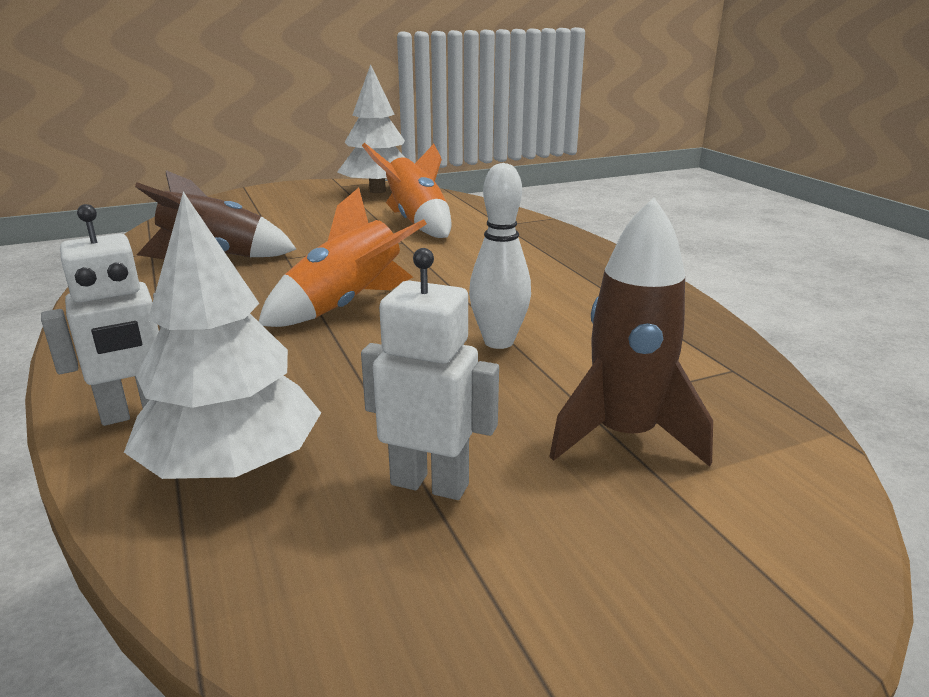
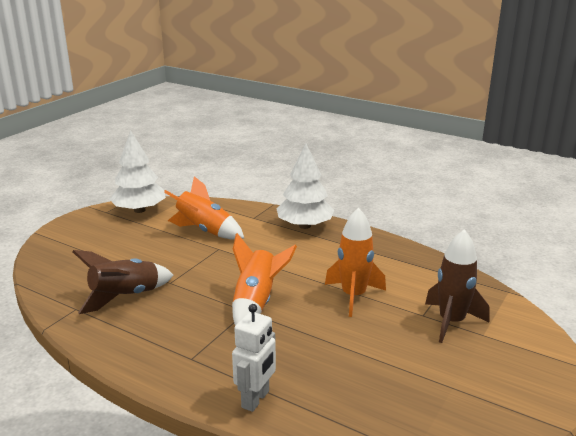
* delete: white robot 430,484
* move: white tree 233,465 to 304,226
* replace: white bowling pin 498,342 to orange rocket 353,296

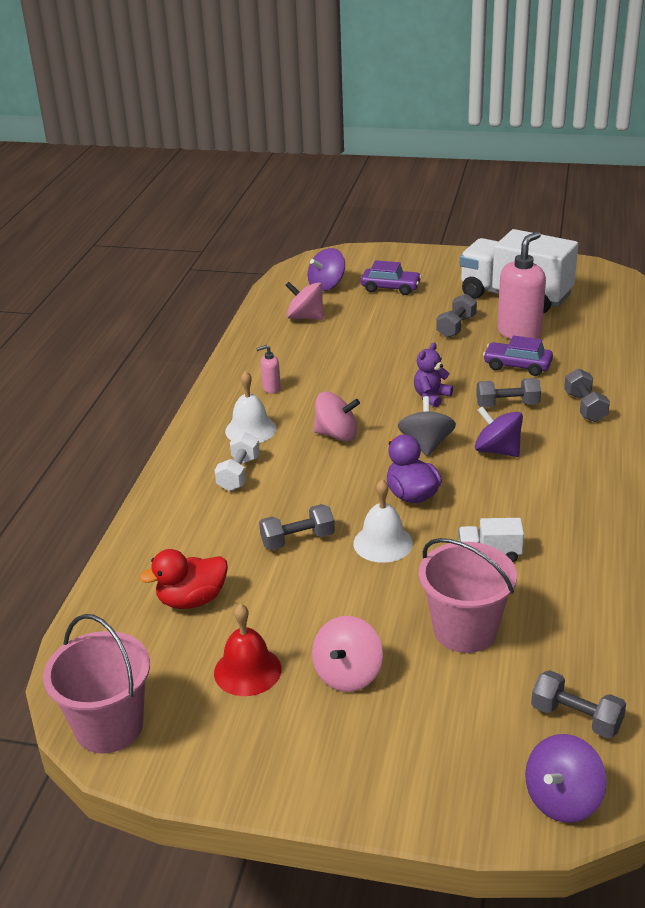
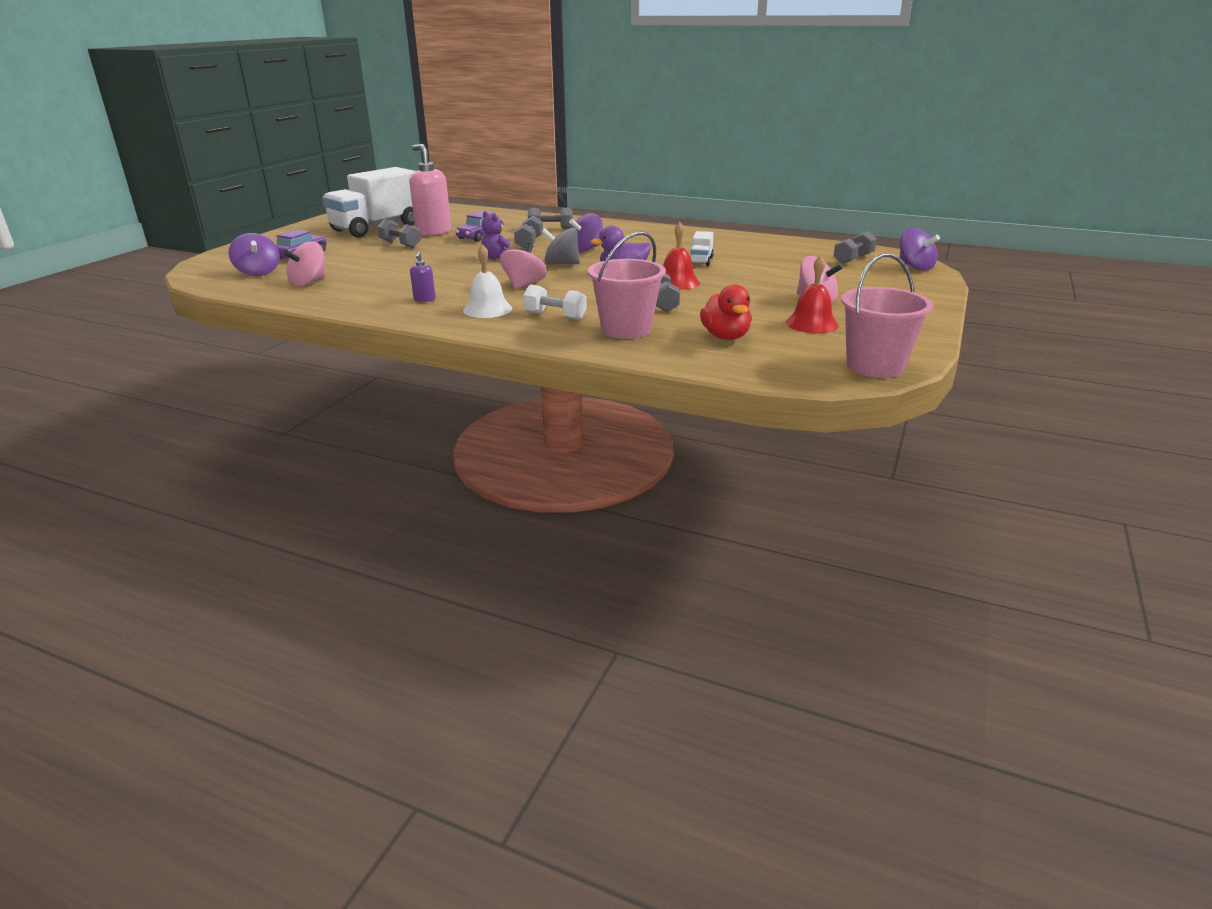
* move: pink bucket 465,630 to 626,329
* recolor: pink soap dispenser 271,388 to purple soap dispenser 424,299
* recolor: white bell 383,543 to red bell 677,282

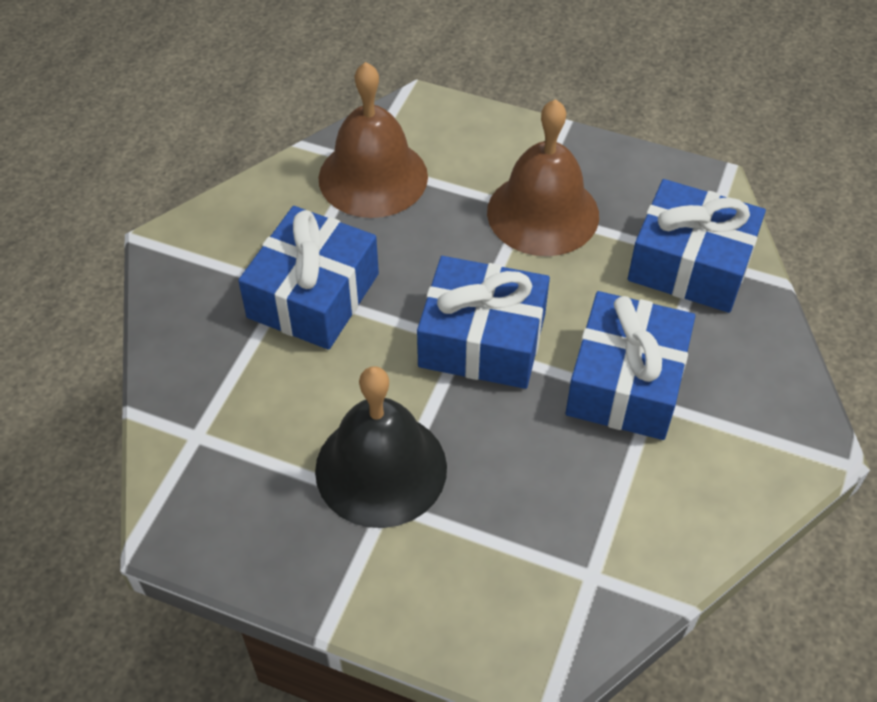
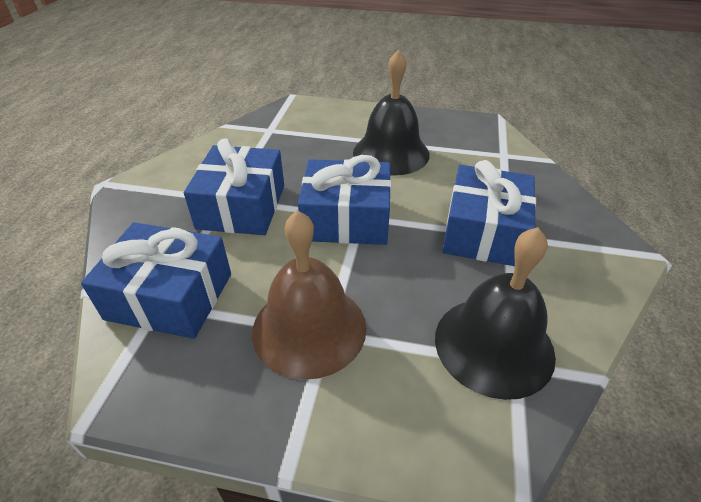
* recolor: brown bell 373,177 to black bell 494,345

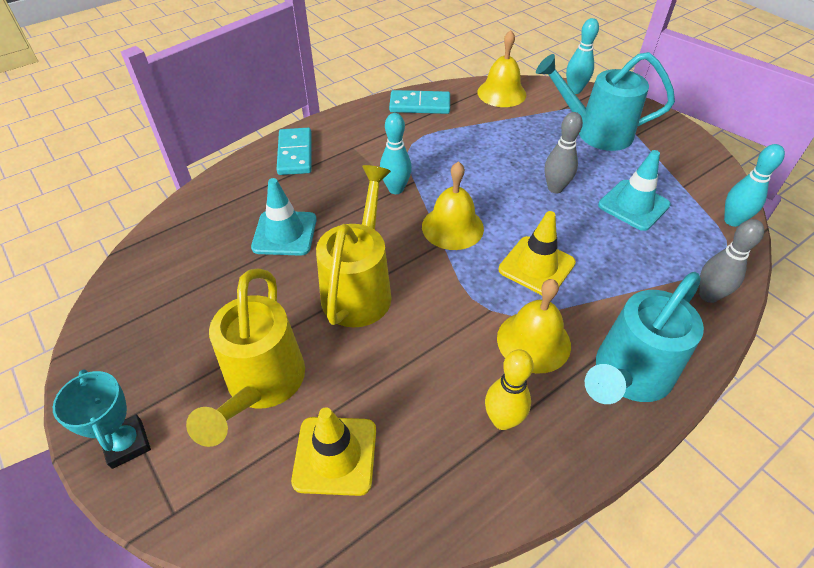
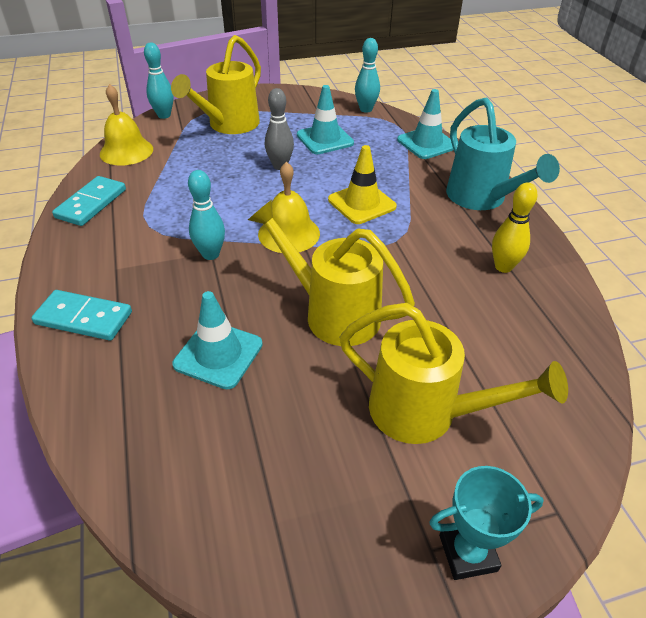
* delete: yellow traffic cone 335,455
* delete: yellow bell 533,341
* replace: grey bowling pin 708,295 to turquoise traffic cone 427,143
* recolor: turquoise watering can 596,133 to yellow watering can 229,125

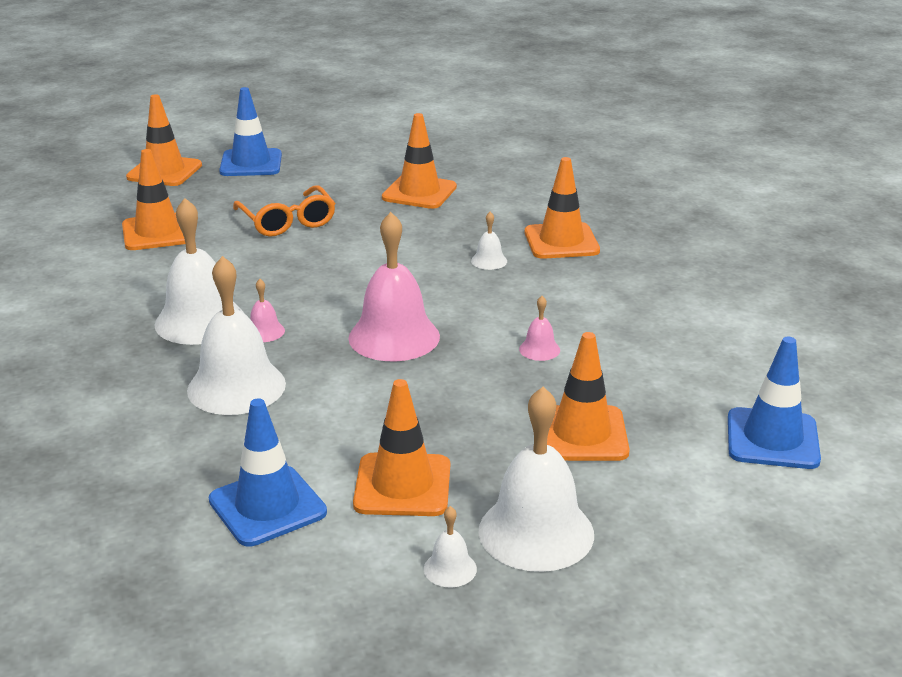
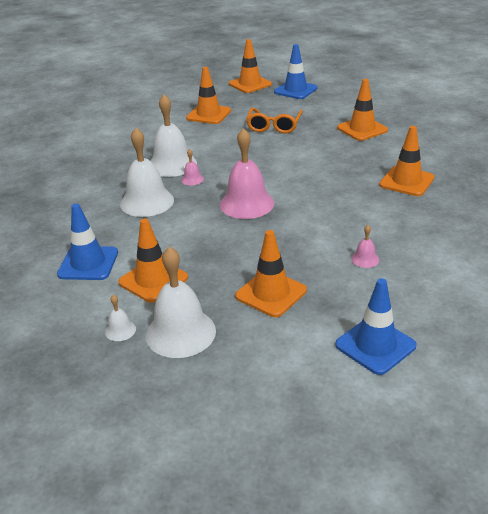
* delete: white bell 489,261
* move: pink bell 539,349 to 365,259

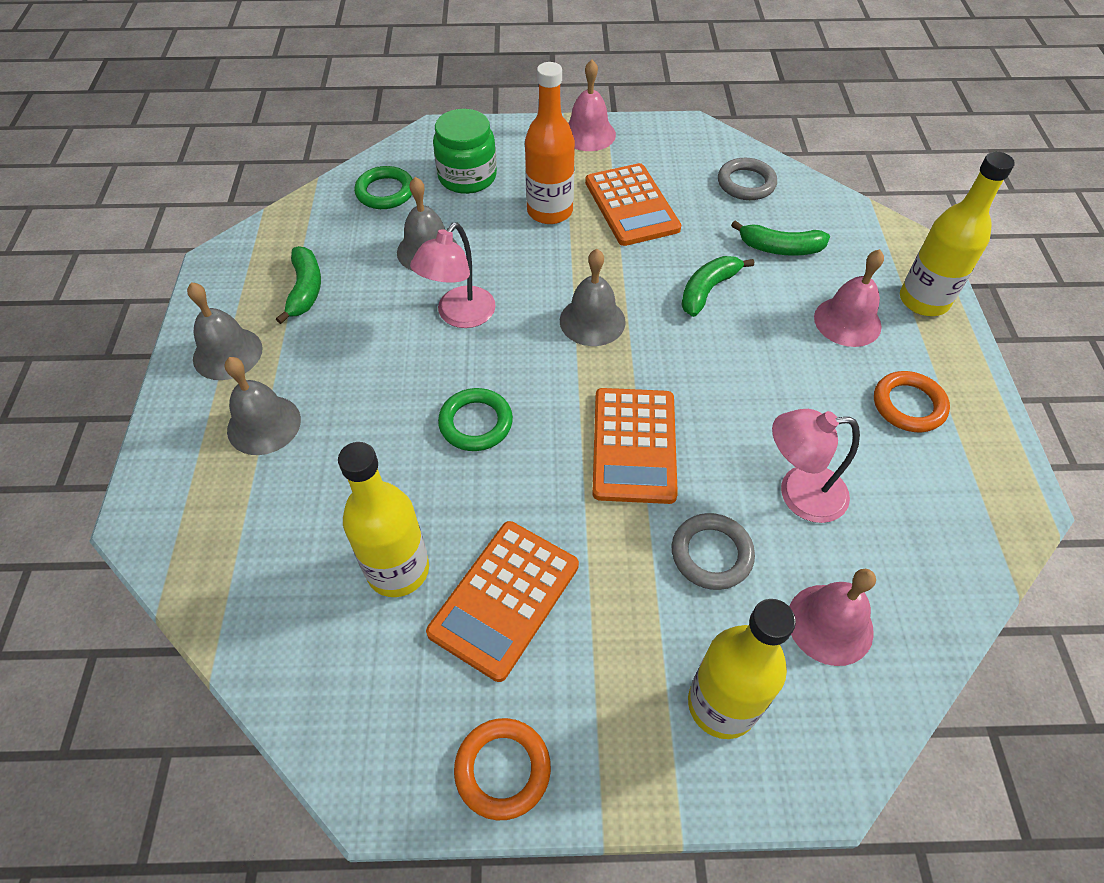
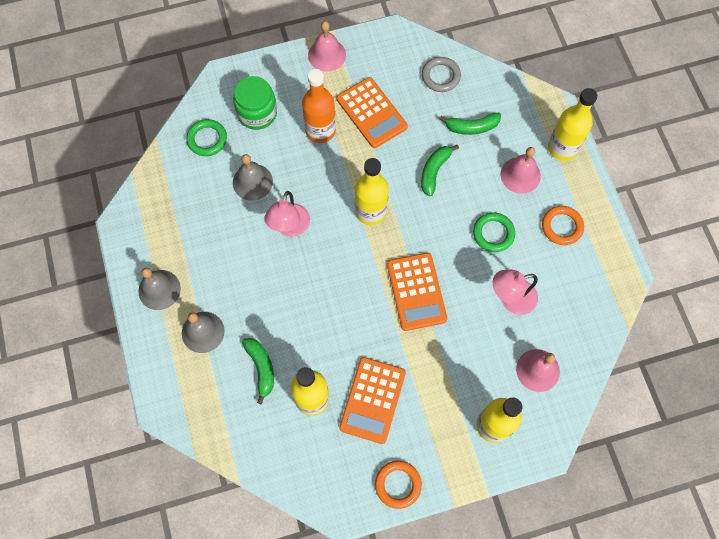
* delete: grey ring 711,554
* move: green banana 305,290 to 261,368
* move: green ring 476,423 to 493,233
* replace: grey bell 592,321 to yellow bottle 371,211

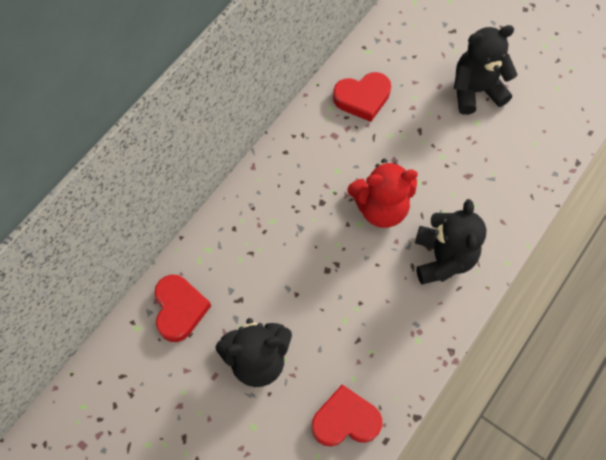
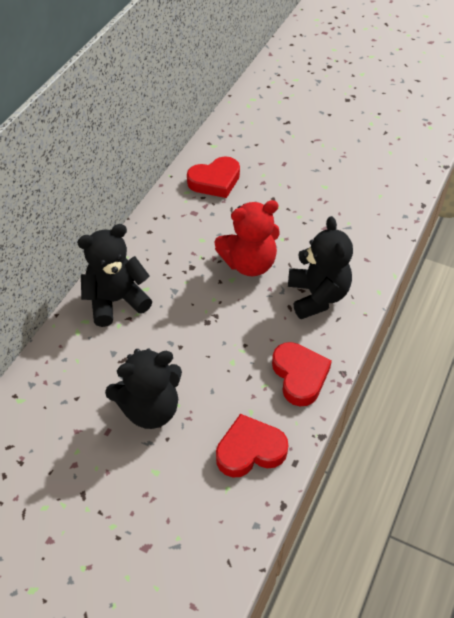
* move: red heart 179,309 to 299,376
* move: black teddy bear 476,91 to 116,301

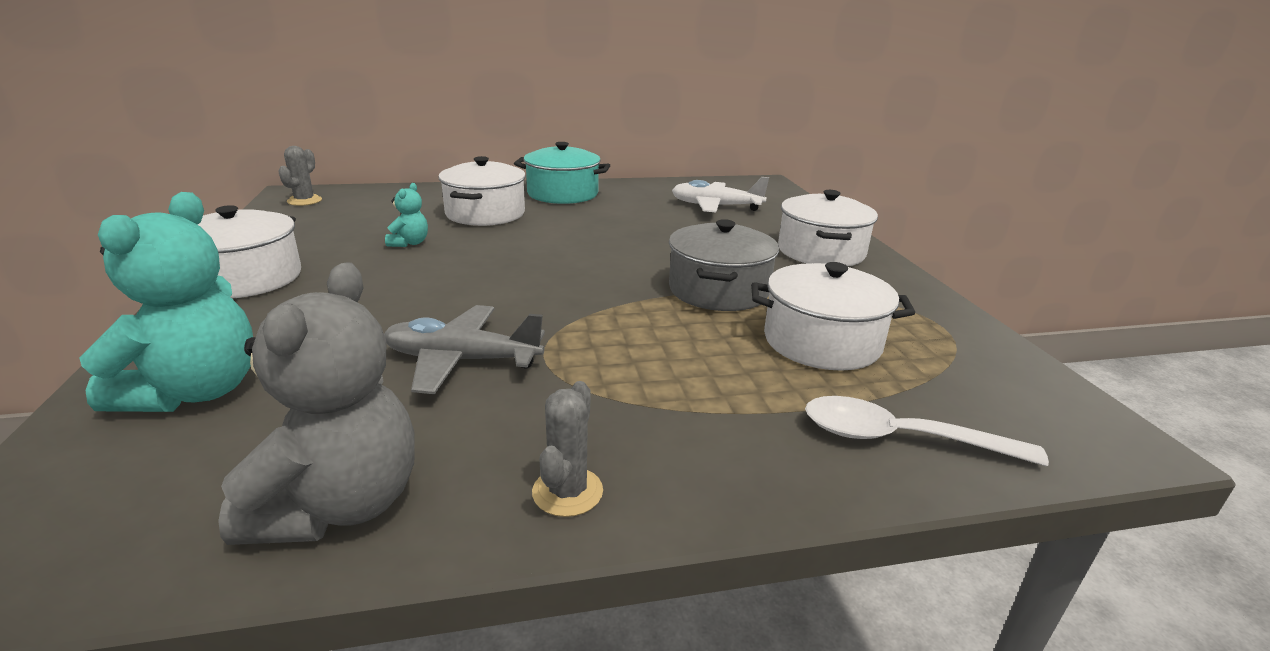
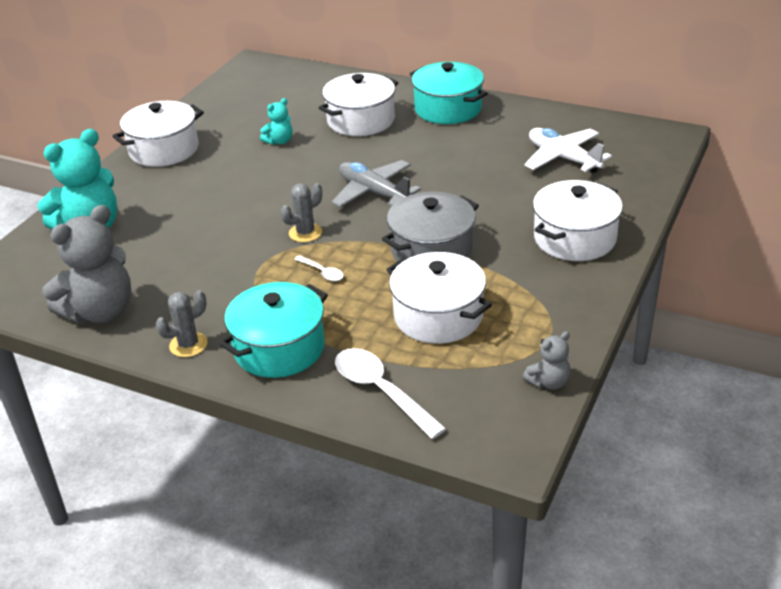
* insert: turquoise pot 279,348
* insert: white spoon 322,272
* insert: grey teddy bear 549,382
* move: grey cactus 304,201 to 305,233
* move: grey plane 462,360 to 373,193

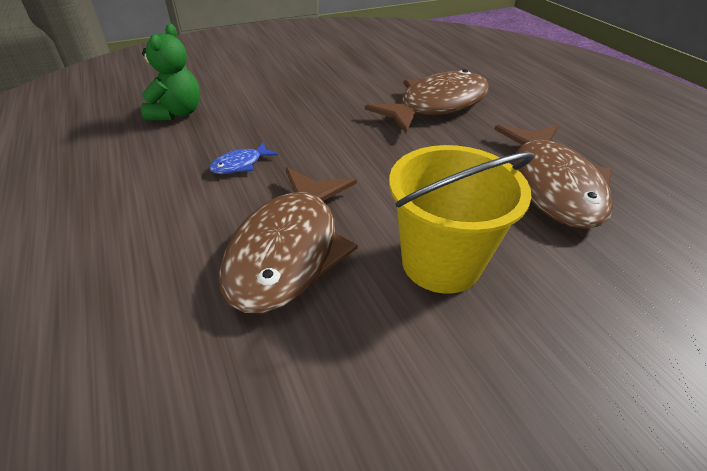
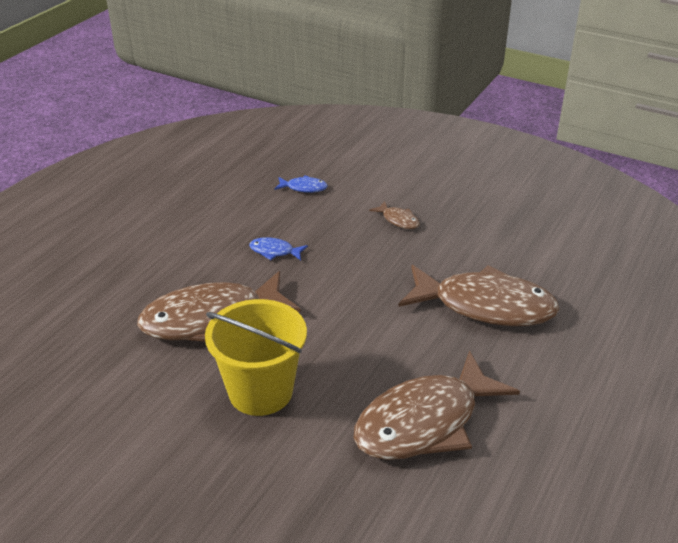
* insert: brown fish 398,220
* replace: green teddy bear 177,113 to blue fish 304,188

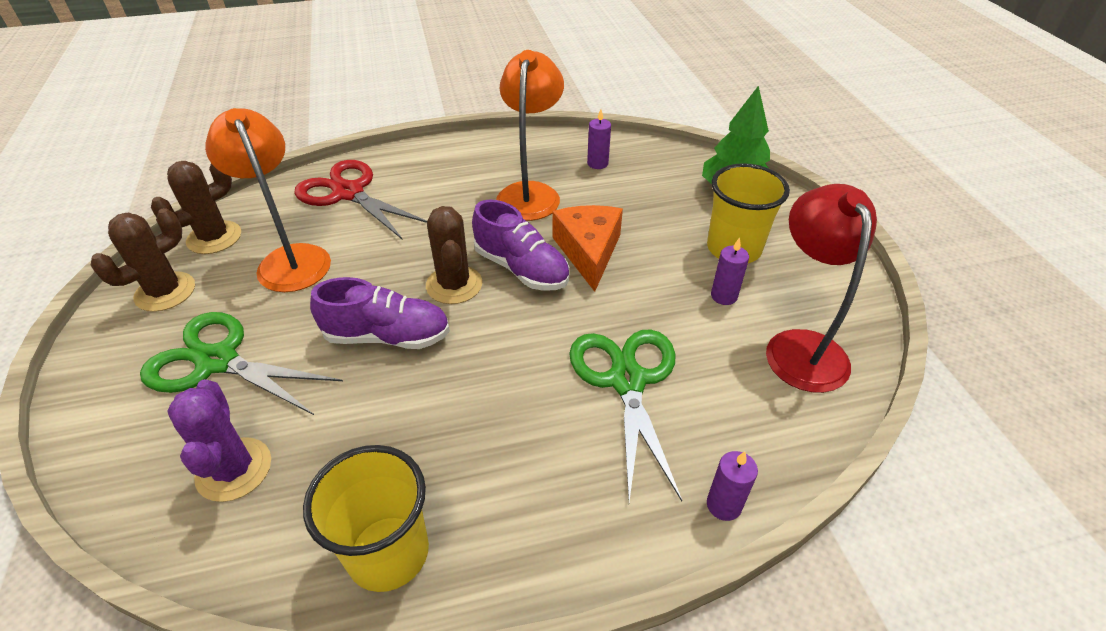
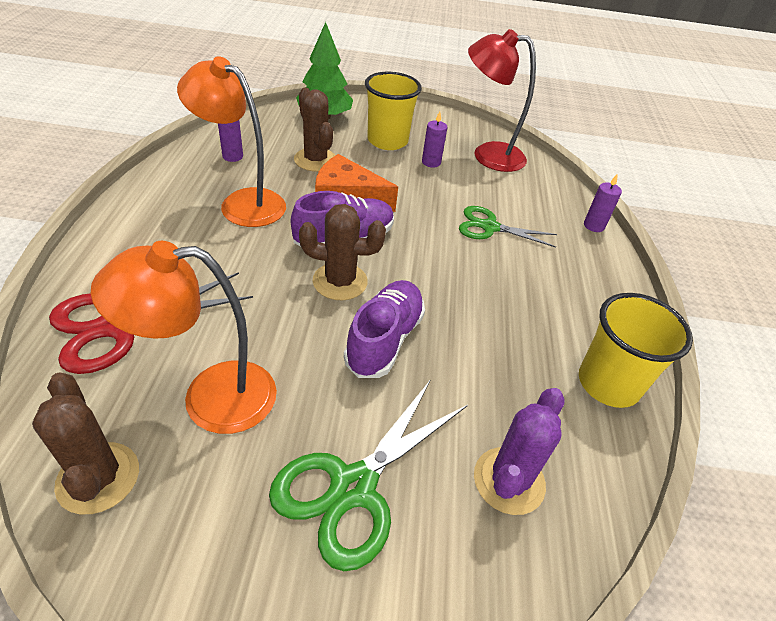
* move: brown cactus 165,292 to 315,160
* rotate: purple cactus 234,469 = 509,480 60 degrees counterclockwise
* resize: green scissors 627,381 = 490,227 x0.66

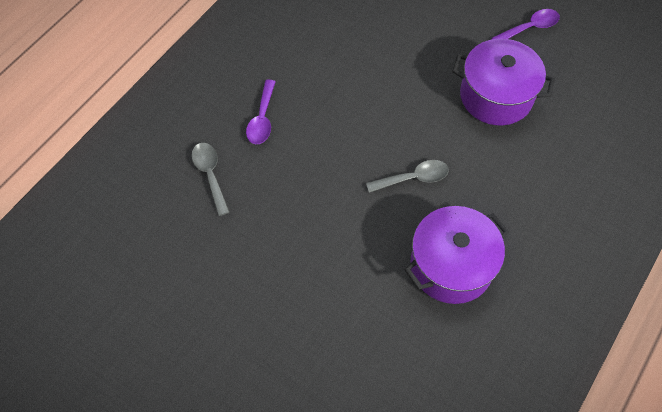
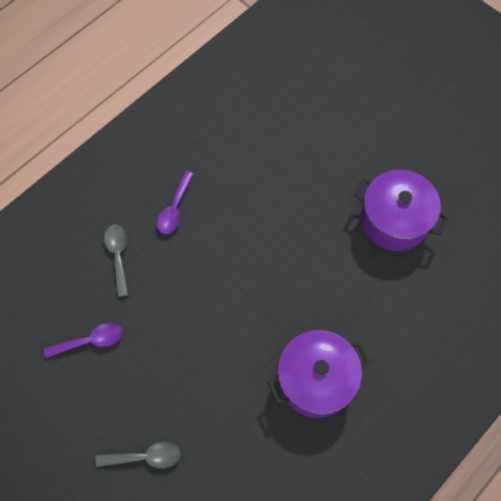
* move: grey spoon 413,178 to 145,457
* move: purple spoon 530,28 to 90,341

